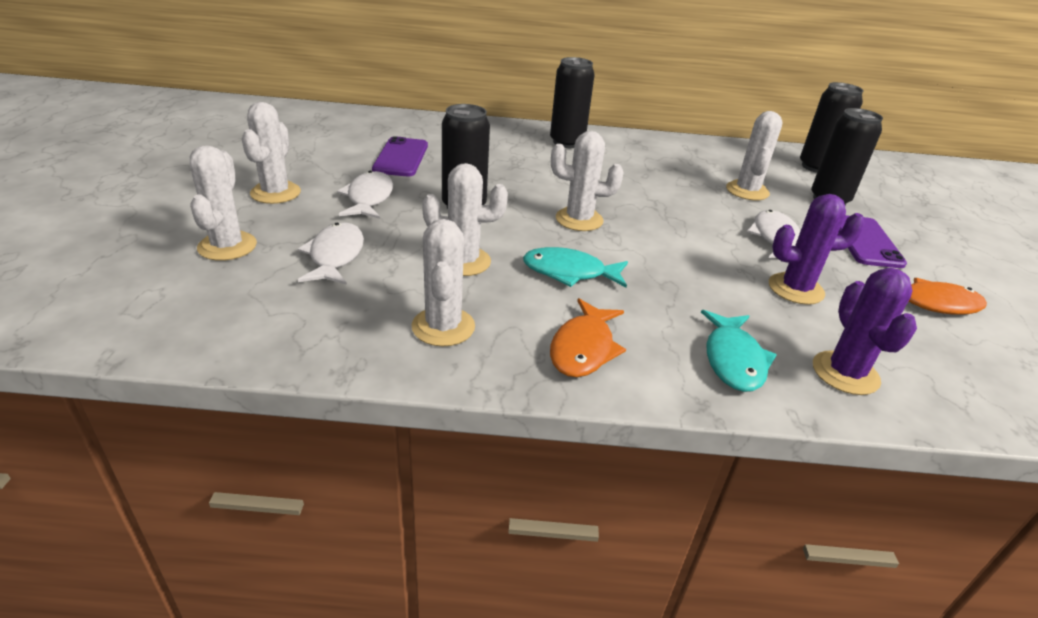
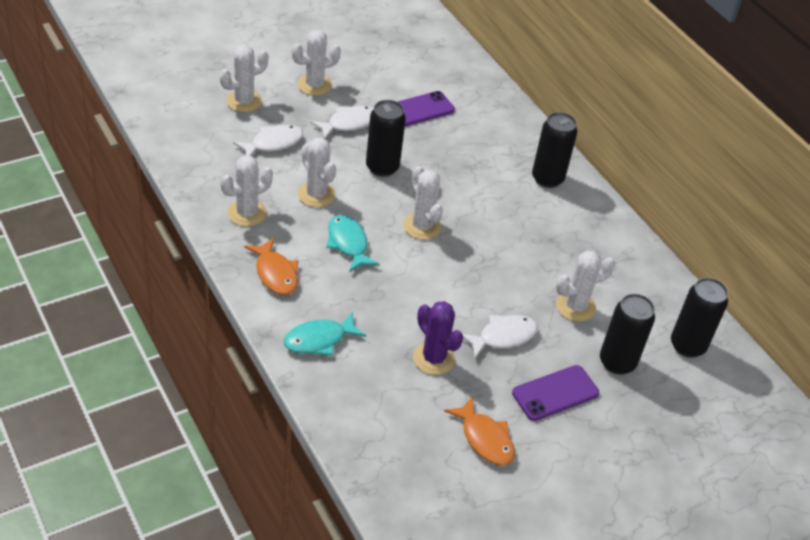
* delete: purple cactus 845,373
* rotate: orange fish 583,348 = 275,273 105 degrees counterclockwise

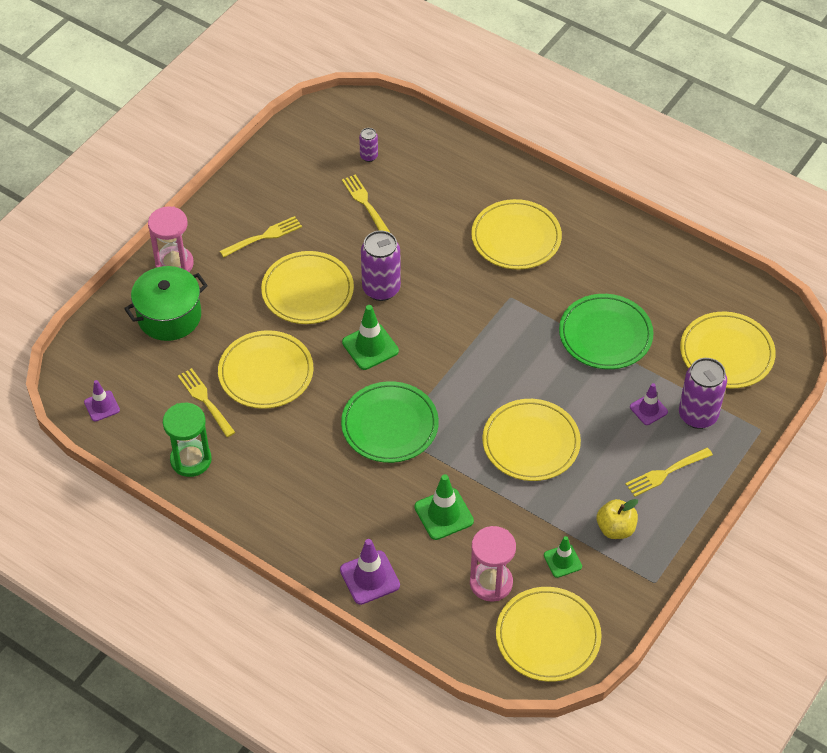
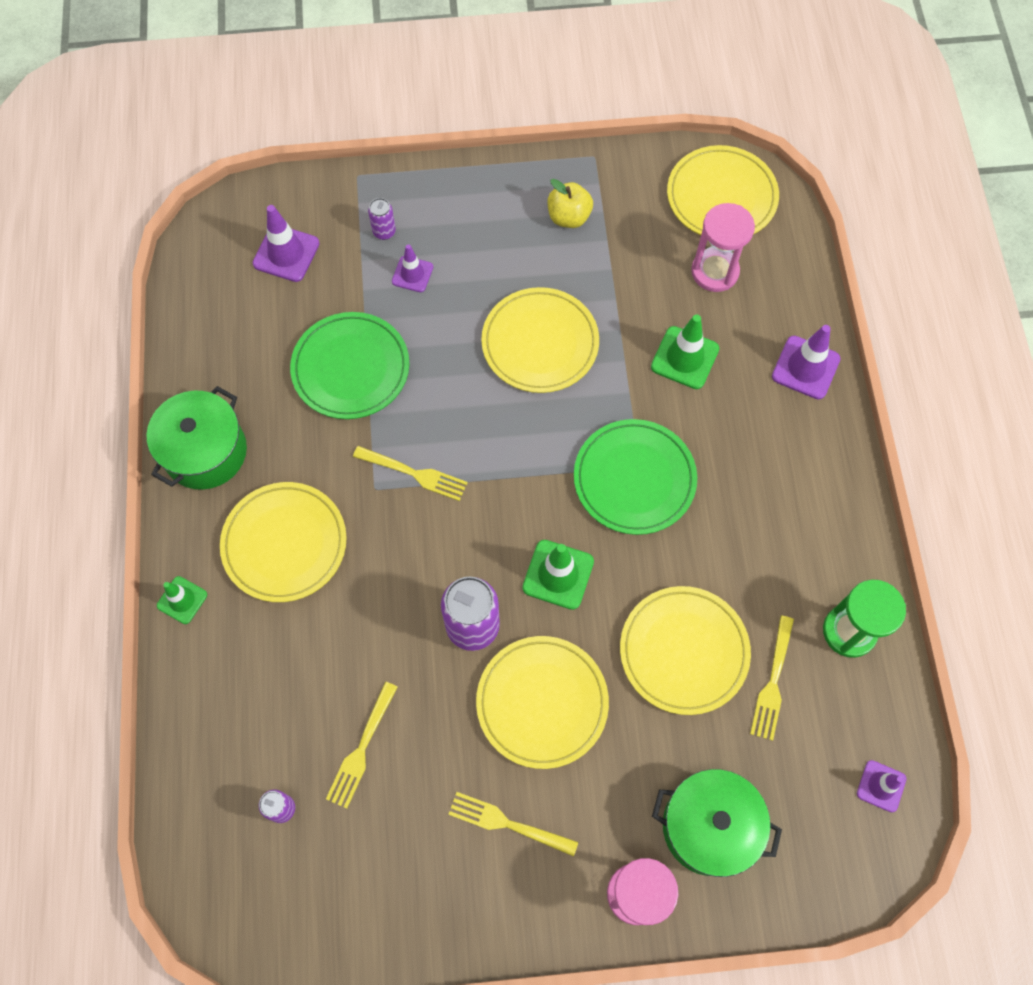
* insert: green pot 205,452
* move: green traffic cone 562,561 to 182,600
* move: yellow fork 666,472 to 413,473
* replace: yellow plate 726,353 to purple traffic cone 286,253
* resize: purple can 698,415 = 384,232 x0.50

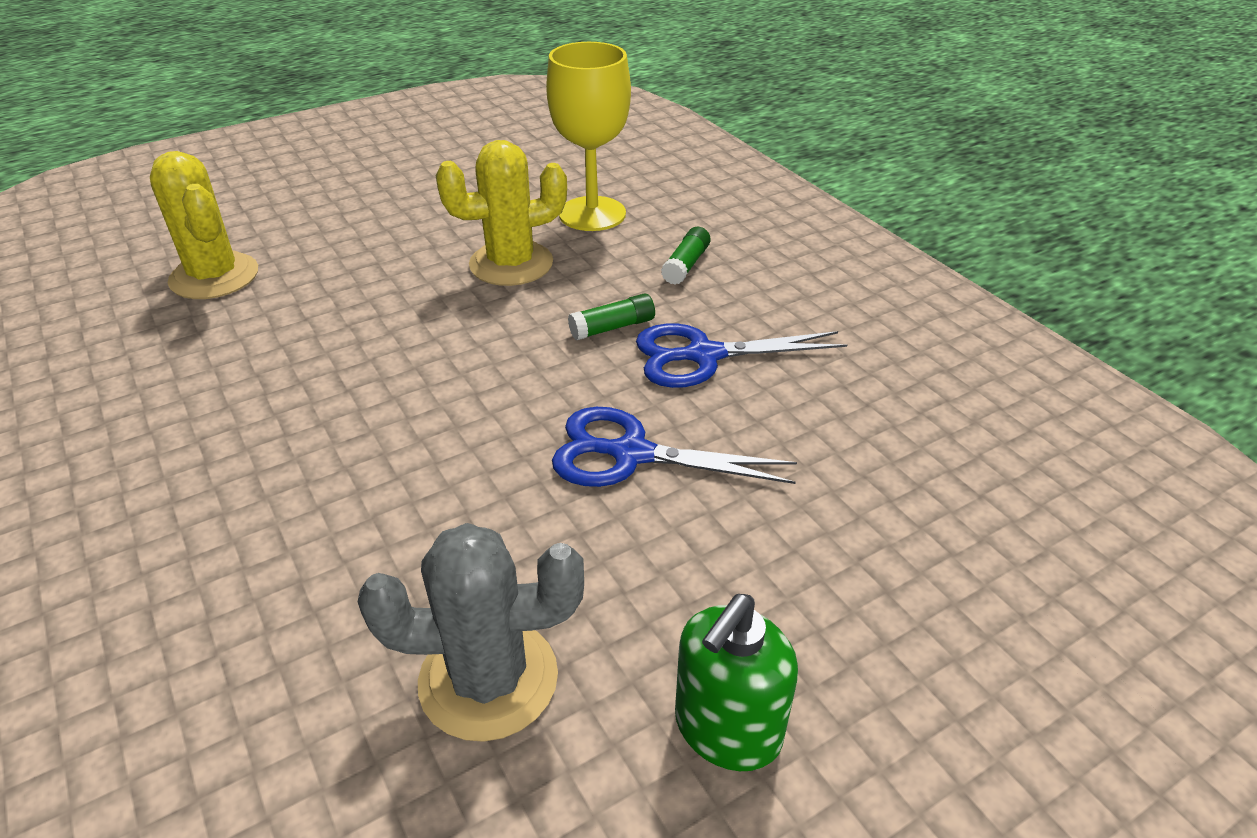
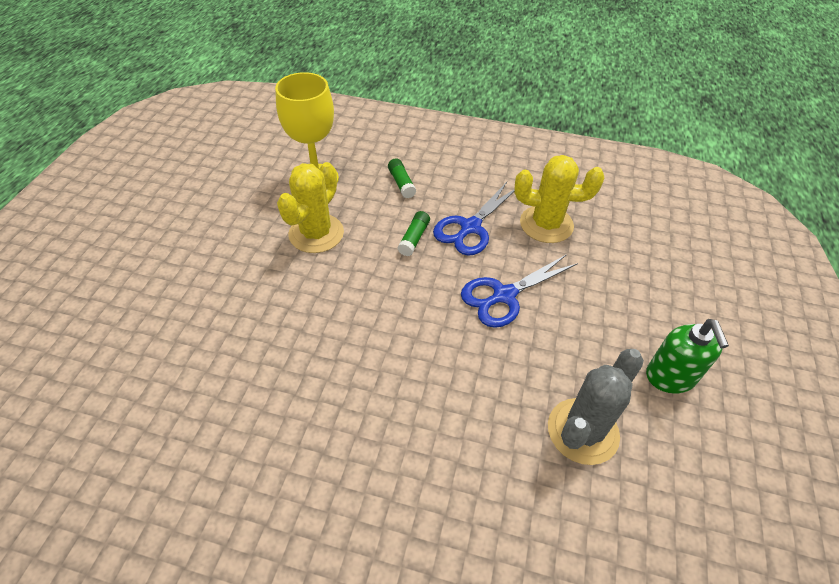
* move: yellow cactus 214,276 to 546,224

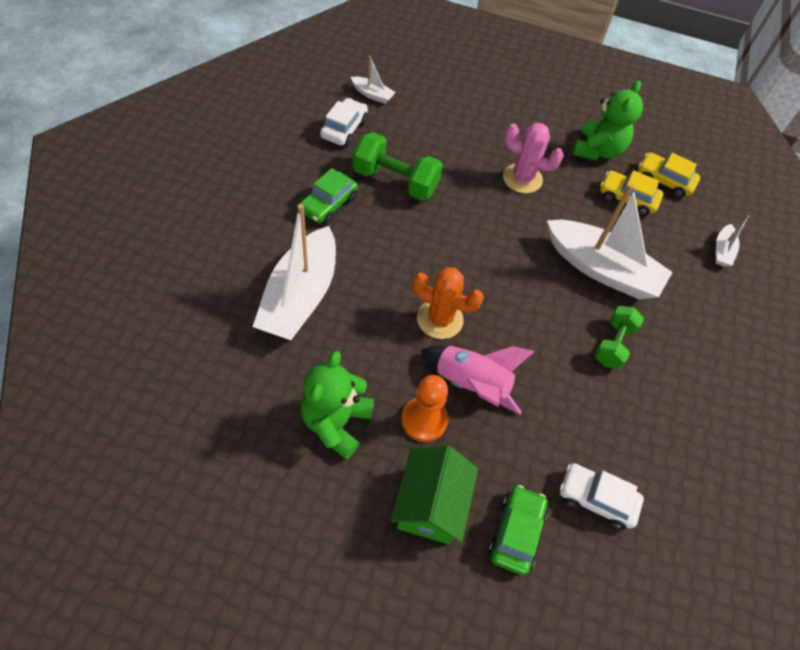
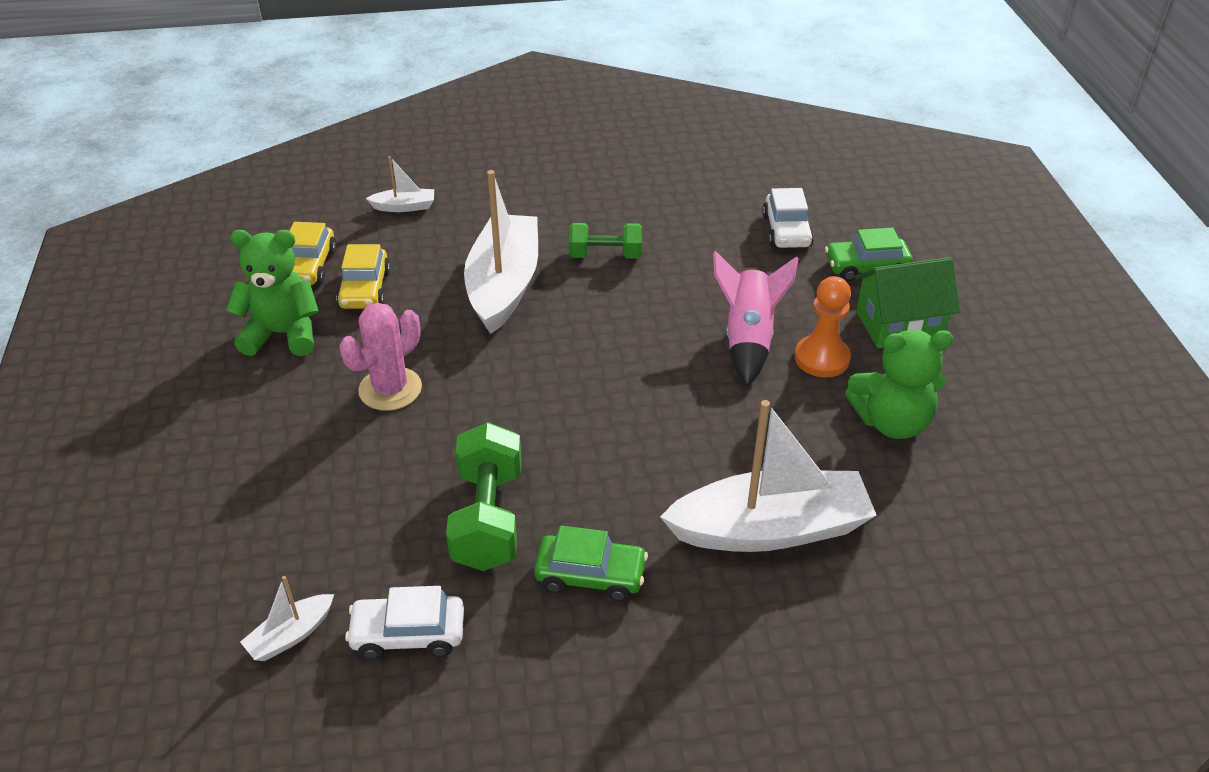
* delete: orange cactus 440,319
* rotate: white boat 372,94 = 291,635 135 degrees counterclockwise
* rotate: pink cactus 522,178 = 390,389 45 degrees clockwise

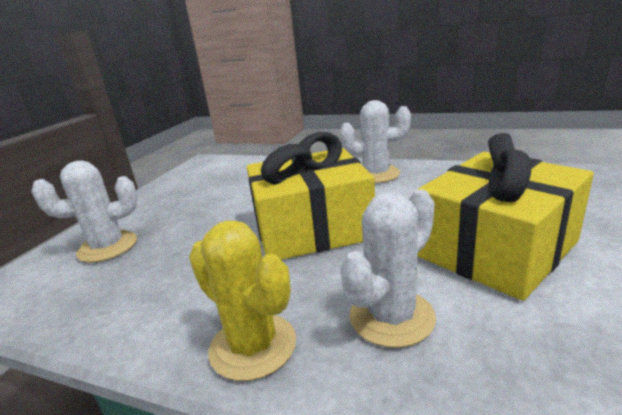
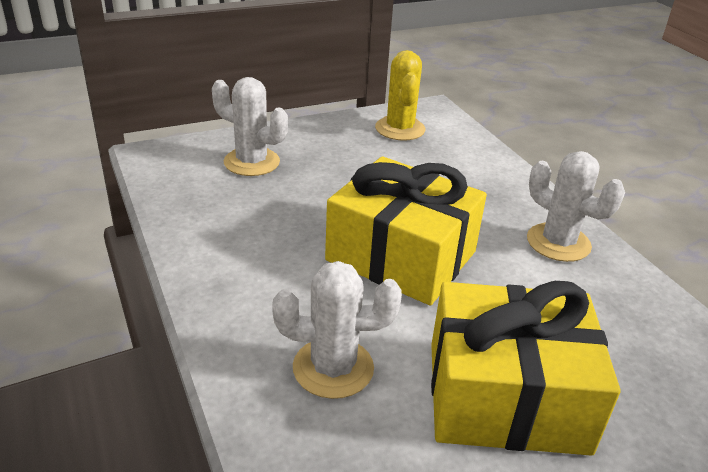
* move: yellow cactus 253,346 to 400,129

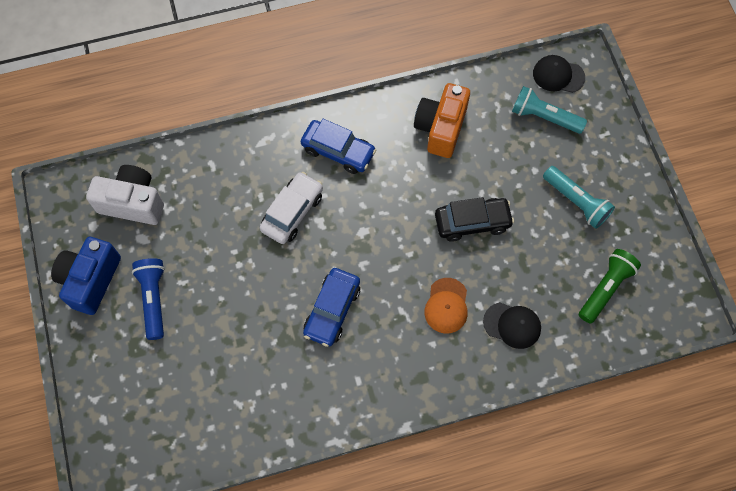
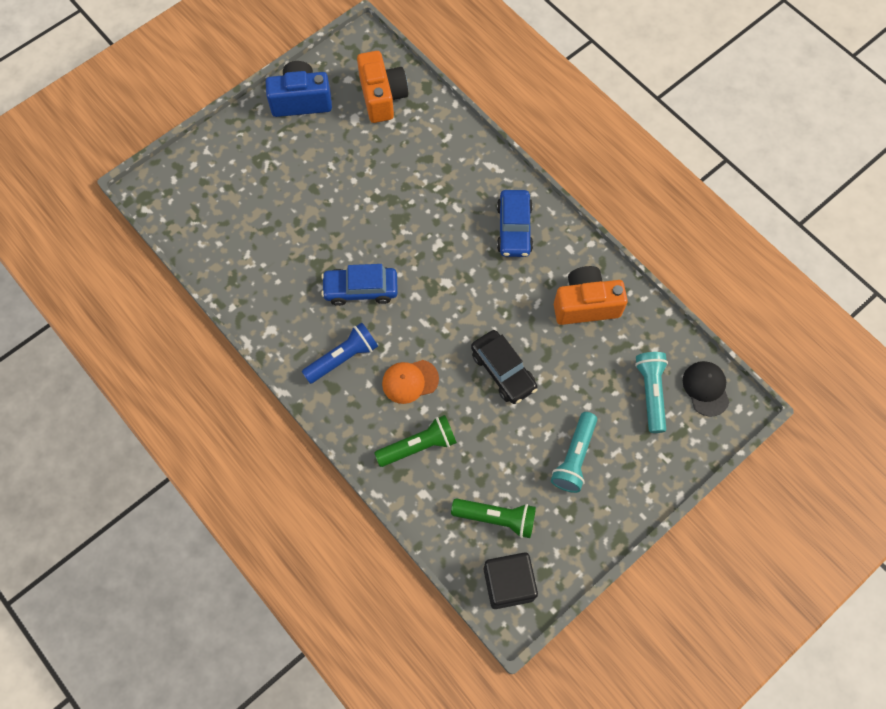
* delete: white car 292,212
* insert: black cube 508,583
* move: blue flashlight 154,299 to 343,358
* replace: black cap 512,325 to green flashlight 418,446
* recolor: white camera 133,203 to orange camera 382,97

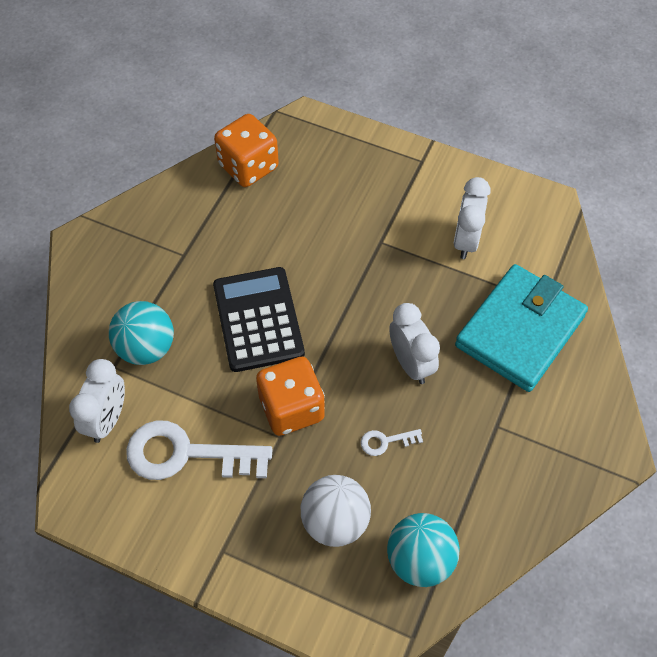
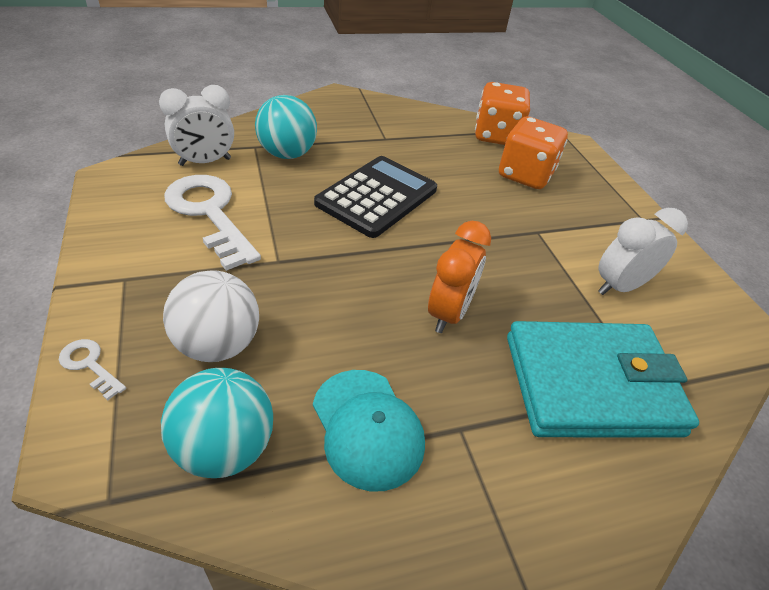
* insert: turquoise cap 367,428
* move: orange dice 291,408 to 525,175
* move: white key 385,441 to 89,365
* recolor: white clock 410,363 to orange clock 448,313

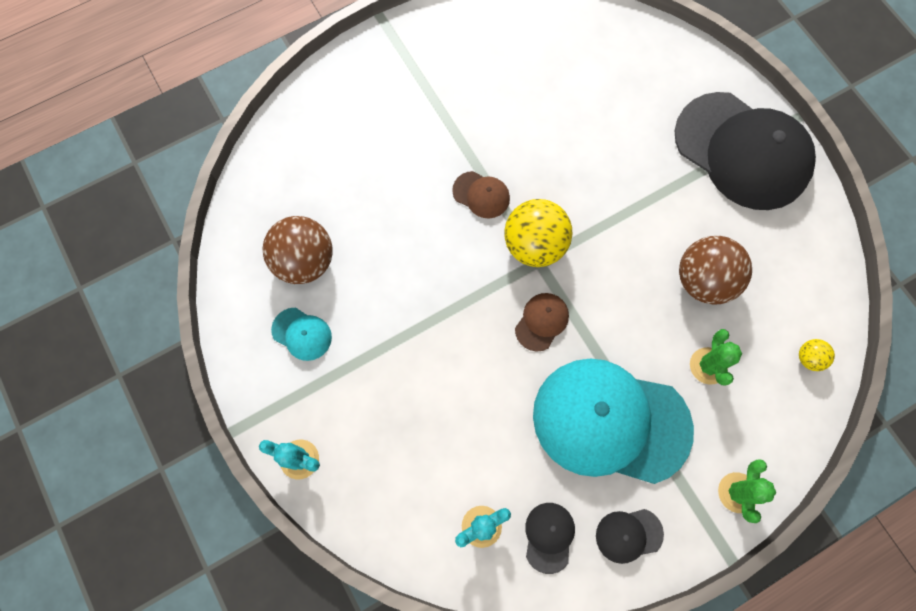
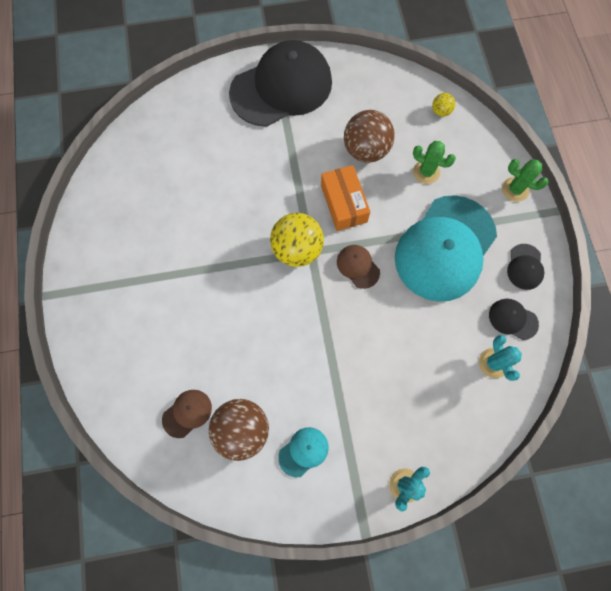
* insert: orange box 343,203
* move: brown cap 481,195 to 187,413

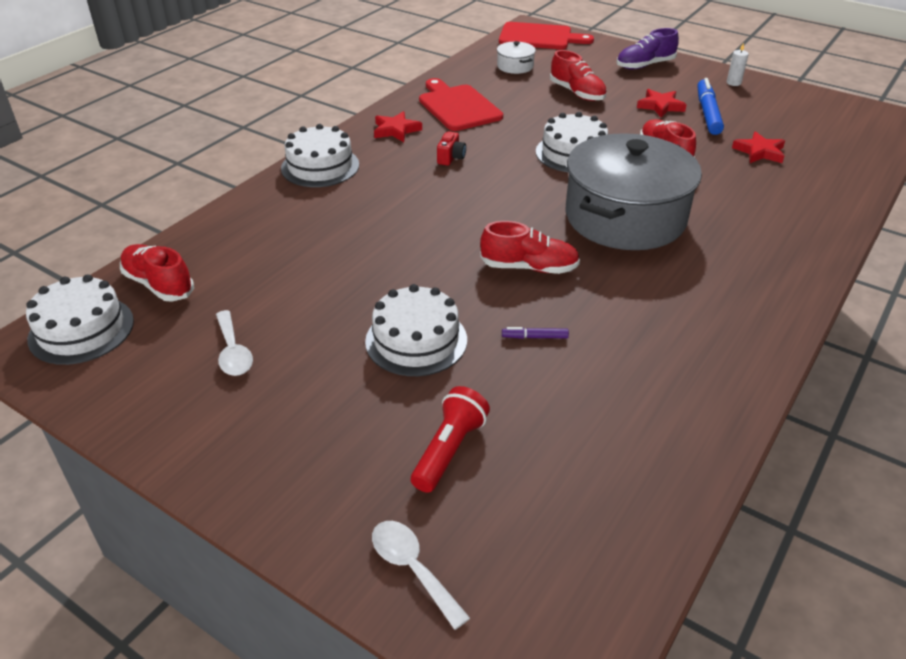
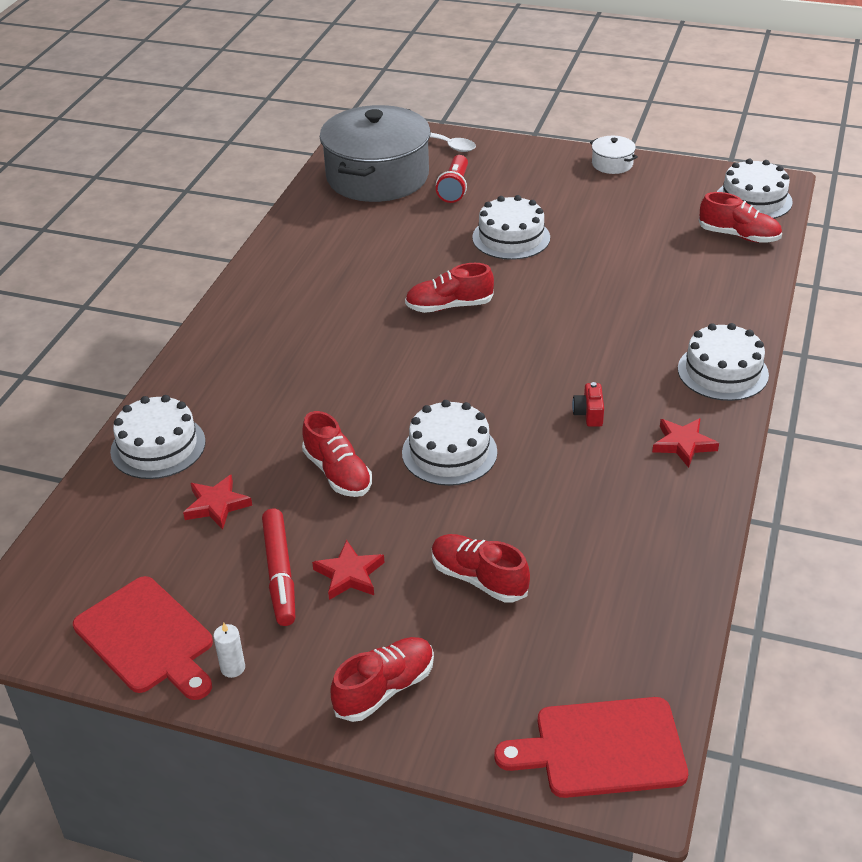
* delete: white spoon 233,352
* delete: purple marker 535,337
* insert: white cake 158,446
* move: red cutting board 458,106 to 147,638
* move: white pot 515,66 to 612,164
* move: grey pot 625,217 to 377,176
* recolor: purple shoe 645,65 to red shoe 384,689
* recolor: blue marker 707,113 to red marker 280,573

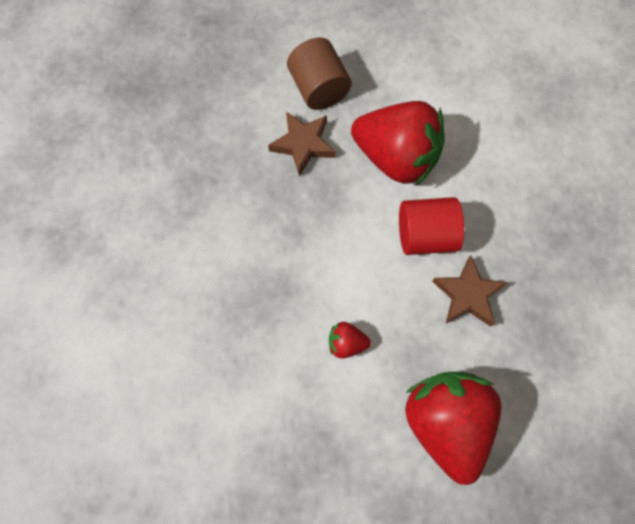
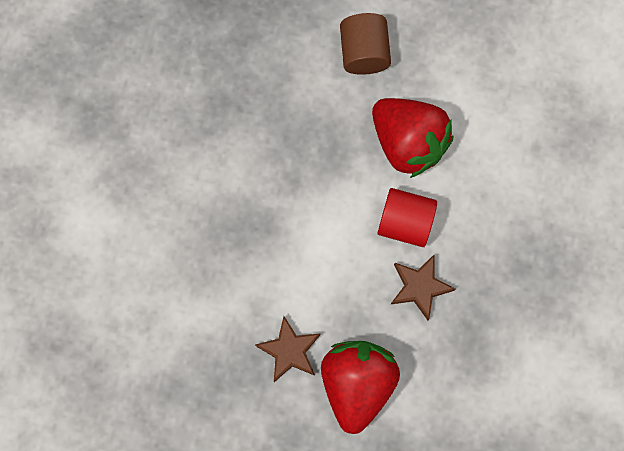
* delete: red strawberry 346,343
* move: brown star 303,144 to 289,350

